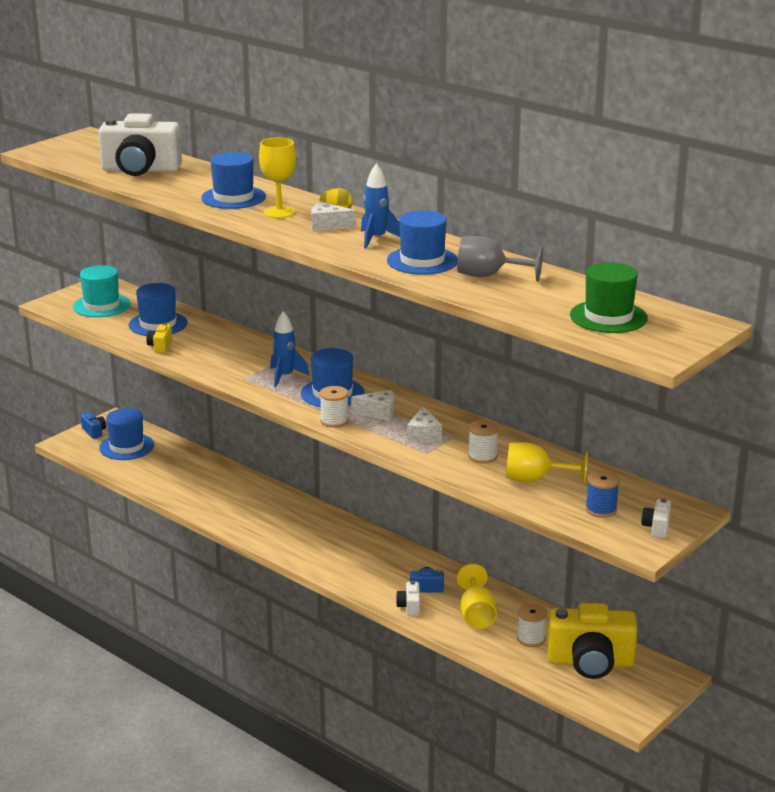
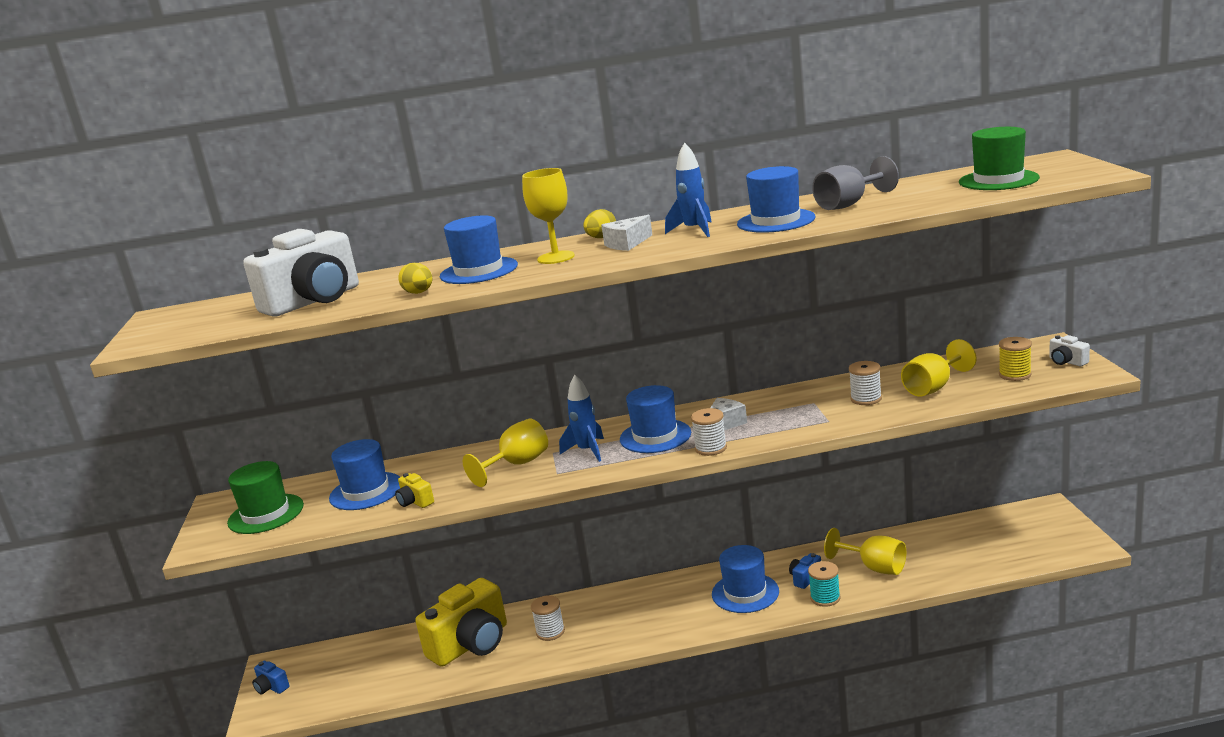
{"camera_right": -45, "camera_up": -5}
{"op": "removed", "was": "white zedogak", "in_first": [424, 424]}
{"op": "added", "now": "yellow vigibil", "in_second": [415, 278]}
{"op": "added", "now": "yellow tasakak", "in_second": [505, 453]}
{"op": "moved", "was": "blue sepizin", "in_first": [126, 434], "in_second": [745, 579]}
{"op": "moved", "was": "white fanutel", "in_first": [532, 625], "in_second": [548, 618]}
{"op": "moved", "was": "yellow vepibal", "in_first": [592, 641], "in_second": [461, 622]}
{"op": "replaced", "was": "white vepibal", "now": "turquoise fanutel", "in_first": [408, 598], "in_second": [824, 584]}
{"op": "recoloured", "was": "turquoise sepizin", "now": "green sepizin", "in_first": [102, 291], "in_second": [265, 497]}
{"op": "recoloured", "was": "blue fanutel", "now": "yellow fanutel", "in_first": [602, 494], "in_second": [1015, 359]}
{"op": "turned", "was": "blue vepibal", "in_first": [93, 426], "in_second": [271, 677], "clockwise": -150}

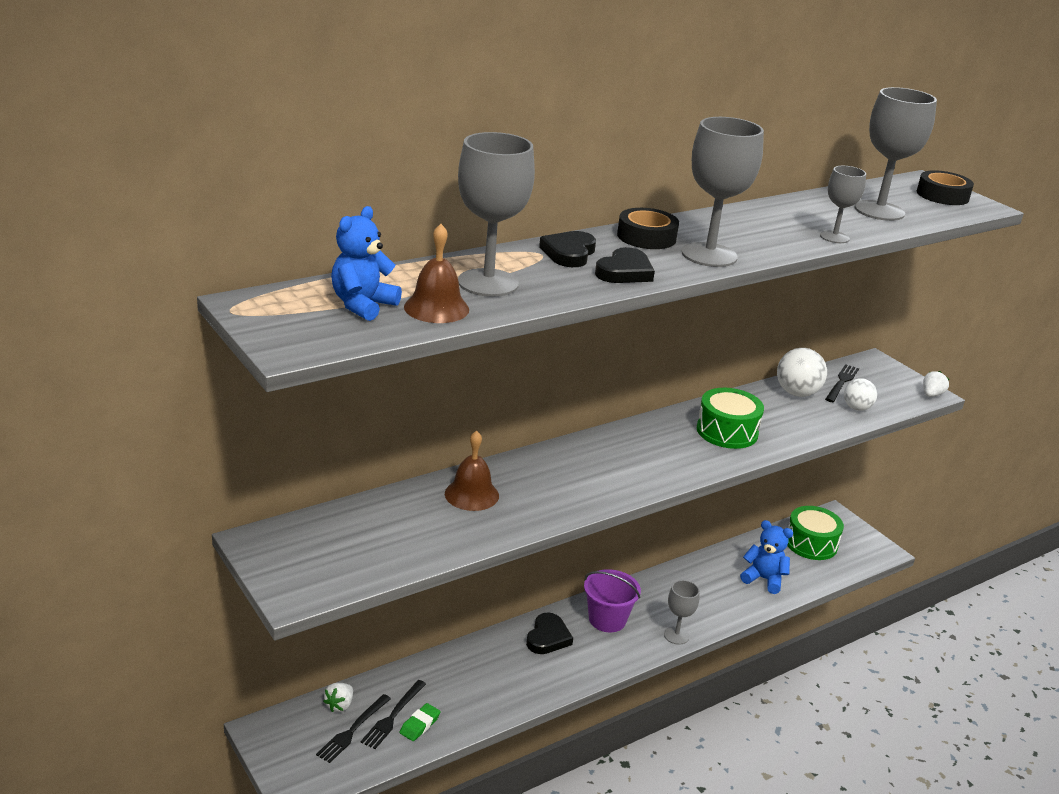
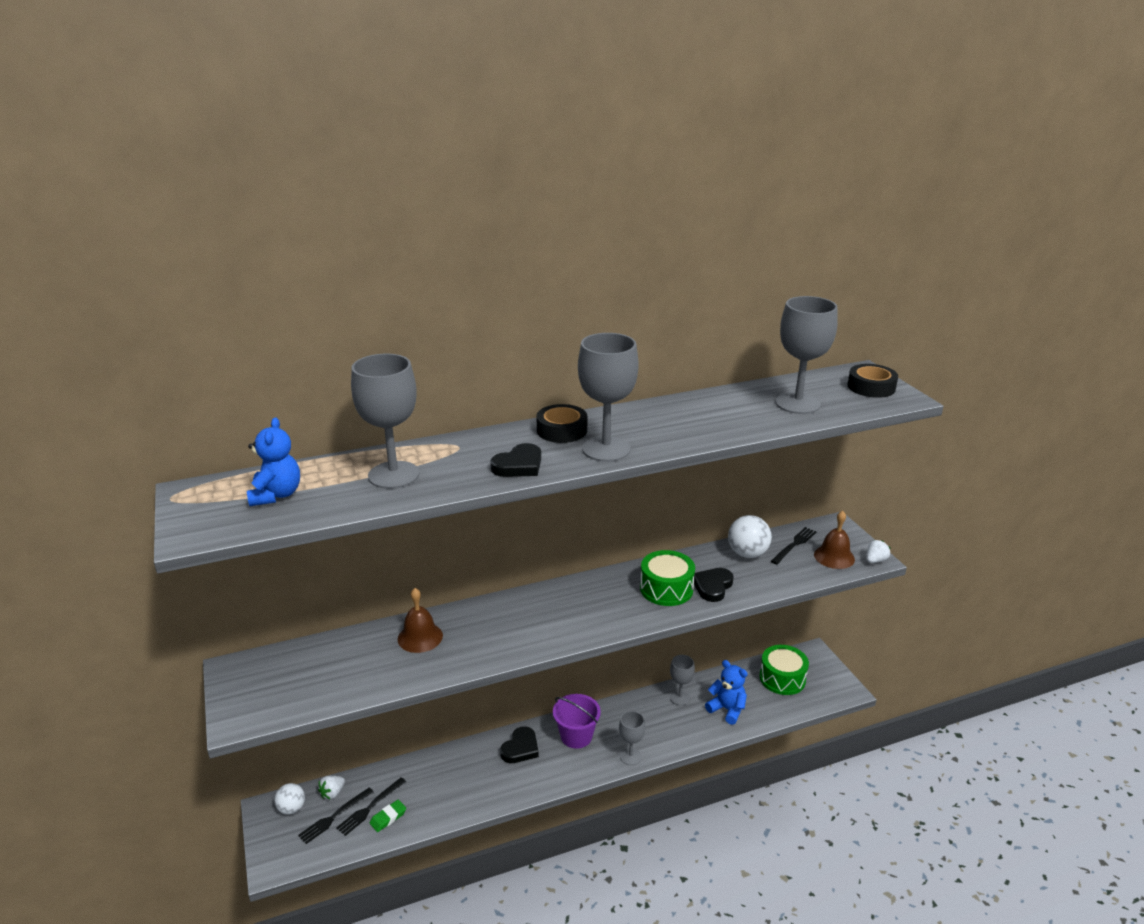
{"camera_right": 15, "camera_up": 0}
{"op": "moved", "was": "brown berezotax", "in_first": [436, 273], "in_second": [834, 540]}
{"op": "moved", "was": "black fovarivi", "in_first": [567, 249], "in_second": [713, 585]}
{"op": "moved", "was": "grey tasakak", "in_first": [843, 204], "in_second": [682, 680]}
{"op": "moved", "was": "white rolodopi", "in_first": [860, 394], "in_second": [289, 799]}
{"op": "turned", "was": "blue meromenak", "in_first": [366, 263], "in_second": [273, 461], "clockwise": 135}

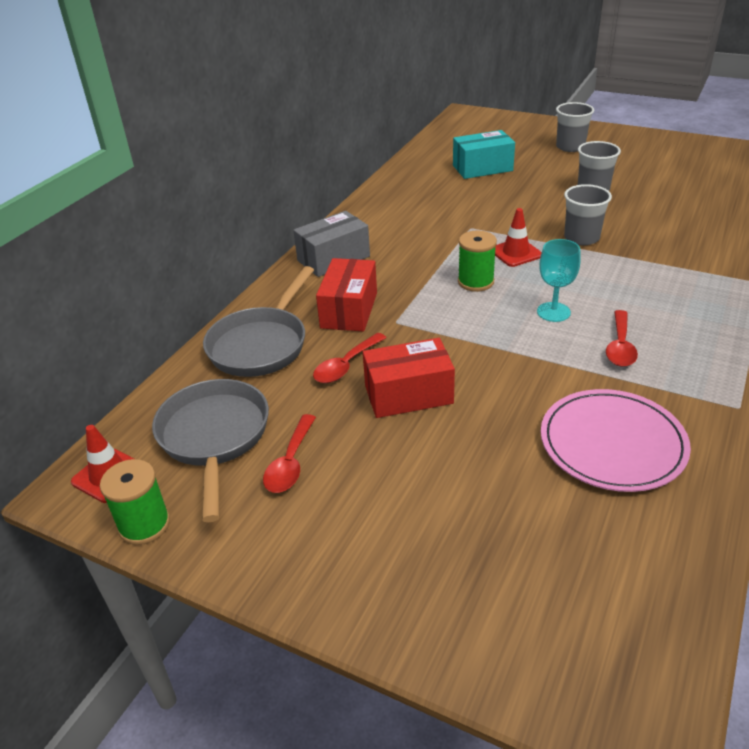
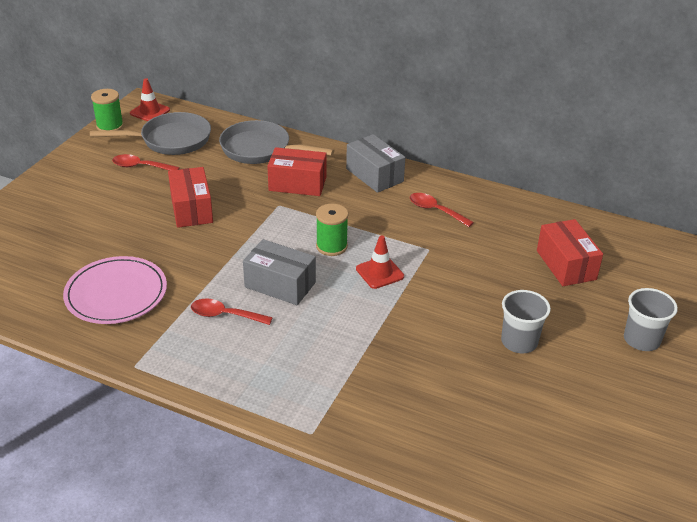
{"camera_right": 85, "camera_up": 0}
{"op": "removed", "was": "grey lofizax", "in_first": [588, 214]}
{"op": "moved", "was": "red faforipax", "in_first": [350, 358], "in_second": [442, 210]}
{"op": "replaced", "was": "turquoise tasakak", "now": "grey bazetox", "in_first": [559, 280], "in_second": [279, 272]}
{"op": "recoloured", "was": "turquoise bazetox", "now": "red bazetox", "in_first": [484, 154], "in_second": [570, 252]}

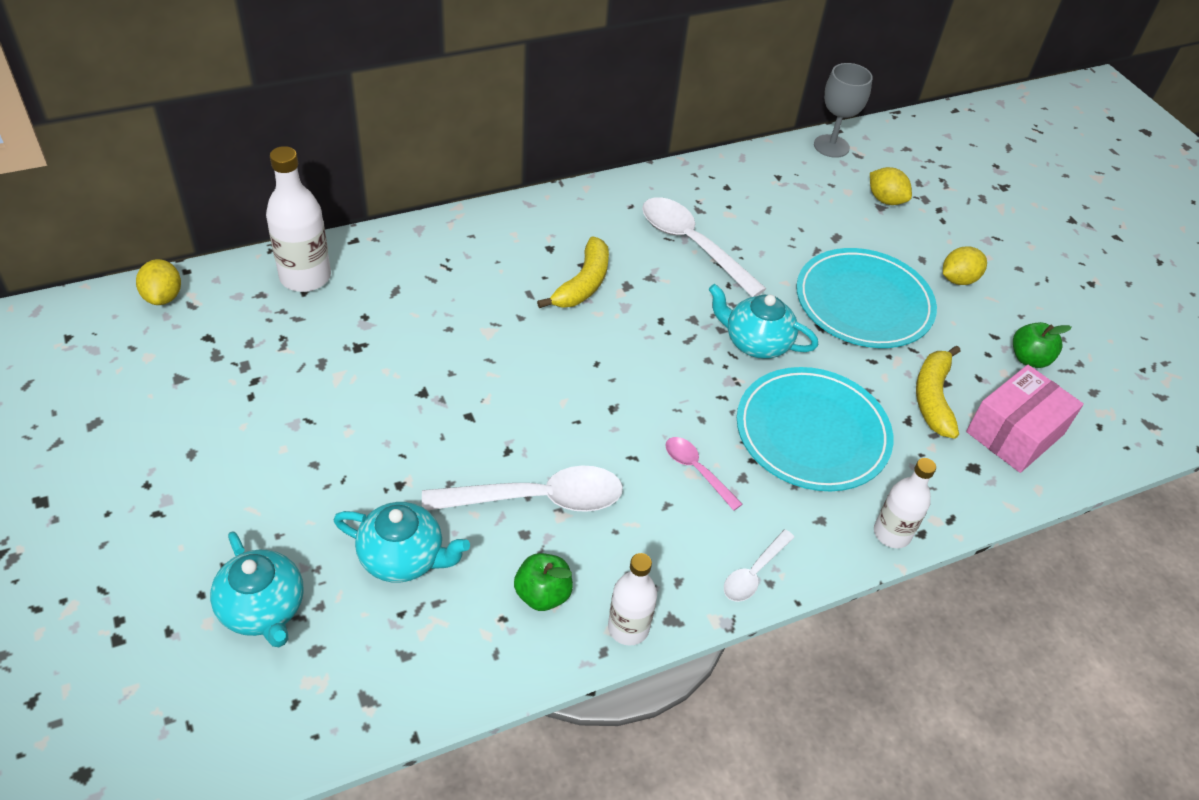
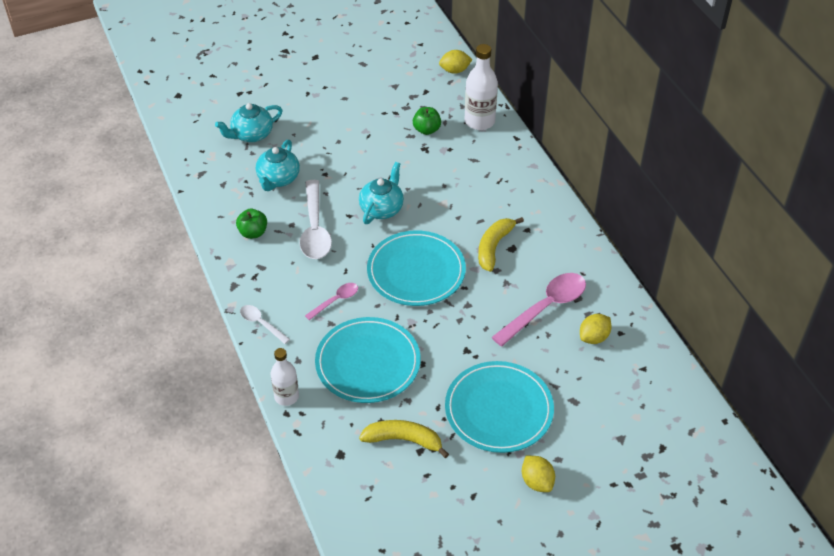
{"camera_right": 95, "camera_up": 0}
{"op": "removed", "was": "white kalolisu", "in_first": [632, 599]}
{"op": "removed", "was": "grey tasakak", "in_first": [843, 110]}
{"op": "removed", "was": "pink bazetox", "in_first": [1025, 419]}
{"op": "added", "now": "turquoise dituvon", "in_second": [416, 268]}
{"op": "moved", "was": "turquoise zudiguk", "in_first": [763, 321], "in_second": [381, 193]}
{"op": "moved", "was": "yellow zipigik", "in_first": [891, 186], "in_second": [595, 329]}
{"op": "moved", "was": "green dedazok", "in_first": [1042, 345], "in_second": [427, 121]}
{"op": "recoloured", "was": "white faforipax", "now": "pink faforipax", "in_first": [704, 247], "in_second": [539, 310]}
{"op": "turned", "was": "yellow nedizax", "in_first": [573, 272], "in_second": [501, 244], "clockwise": 90}

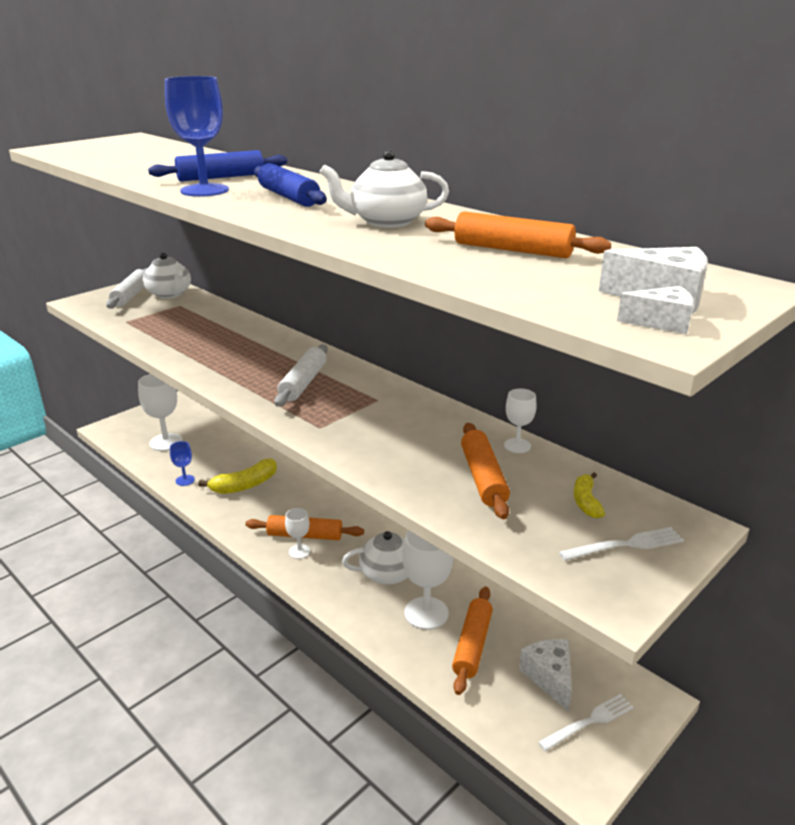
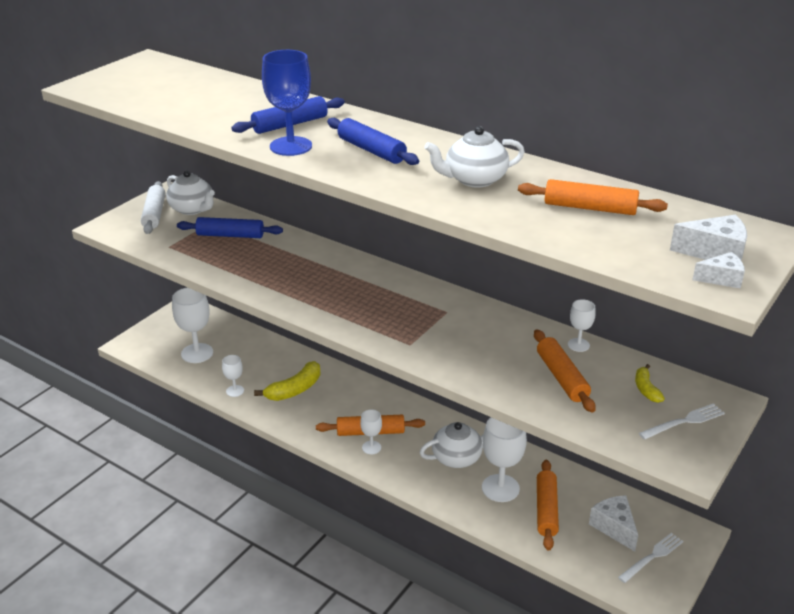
{"camera_right": -10, "camera_up": 5}
{"op": "removed", "was": "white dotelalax", "in_first": [301, 375]}
{"op": "added", "now": "blue dotelalax", "in_second": [230, 227]}
{"op": "recoloured", "was": "blue tasakak", "now": "white tasakak", "in_first": [182, 463], "in_second": [233, 376]}

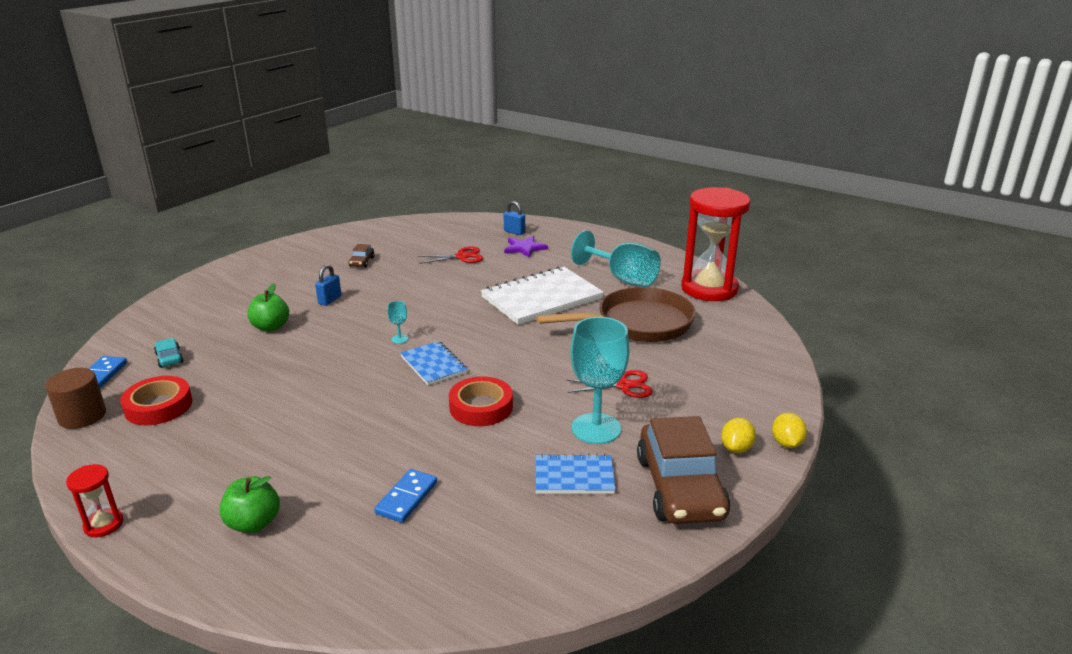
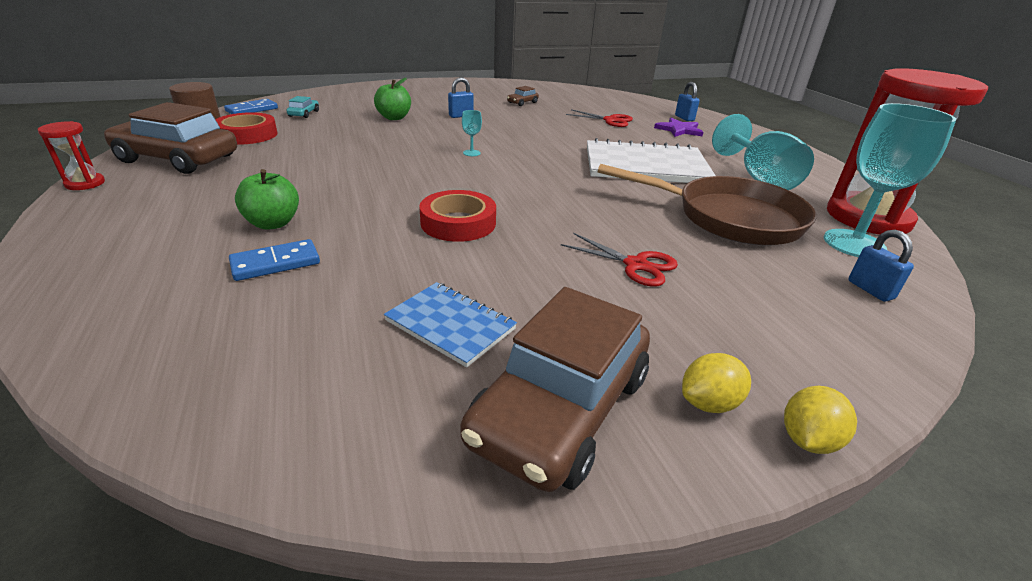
{"camera_right": 35, "camera_up": 5}
{"op": "removed", "was": "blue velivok", "in_first": [433, 363]}
{"op": "added", "now": "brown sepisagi", "in_second": [170, 138]}
{"op": "added", "now": "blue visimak", "in_second": [881, 266]}
{"op": "moved", "was": "green dedazok", "in_first": [249, 504], "in_second": [267, 199]}
{"op": "moved", "was": "turquoise tasakak", "in_first": [599, 380], "in_second": [890, 180]}

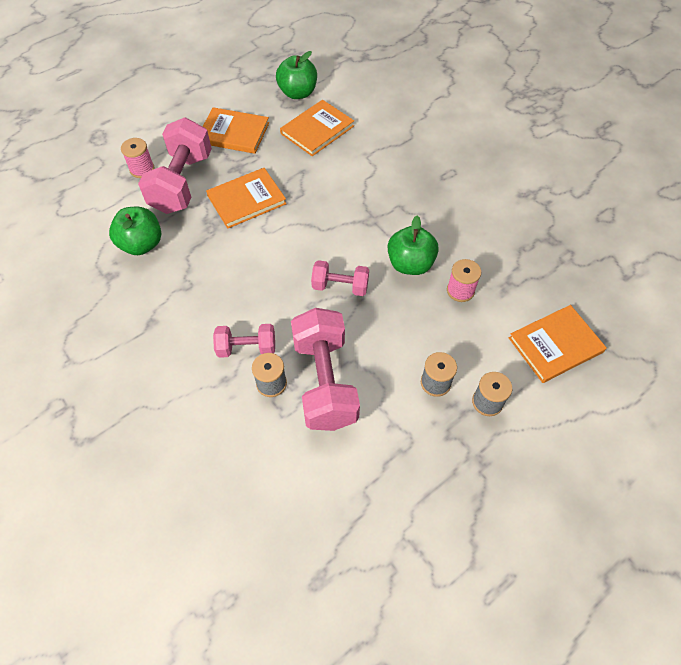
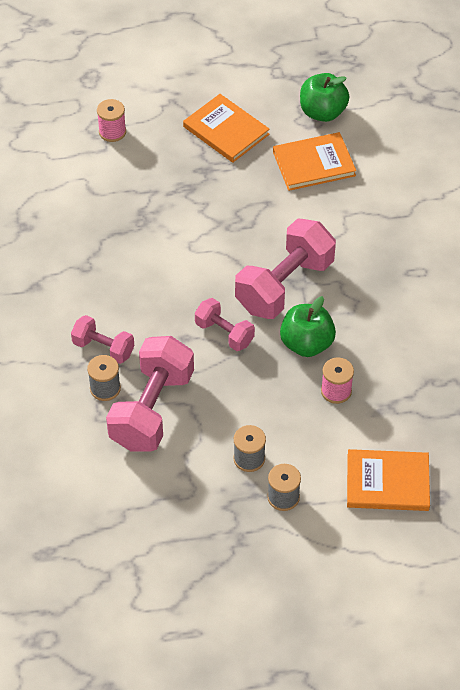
{"camera_right": 30, "camera_up": -5}
{"op": "removed", "was": "green dedazok", "in_first": [135, 231]}
{"op": "removed", "was": "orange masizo", "in_first": [246, 198]}
{"op": "moved", "was": "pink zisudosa", "in_first": [175, 166], "in_second": [285, 269]}

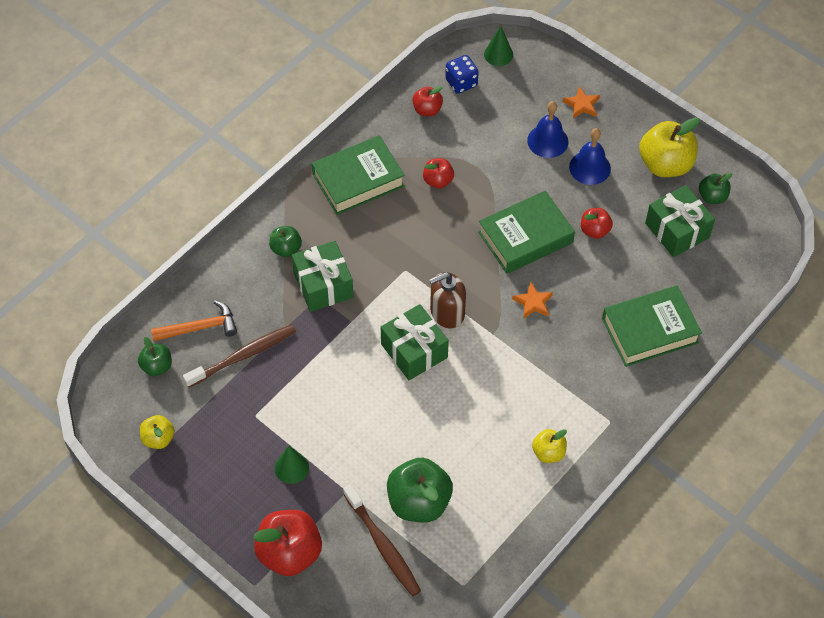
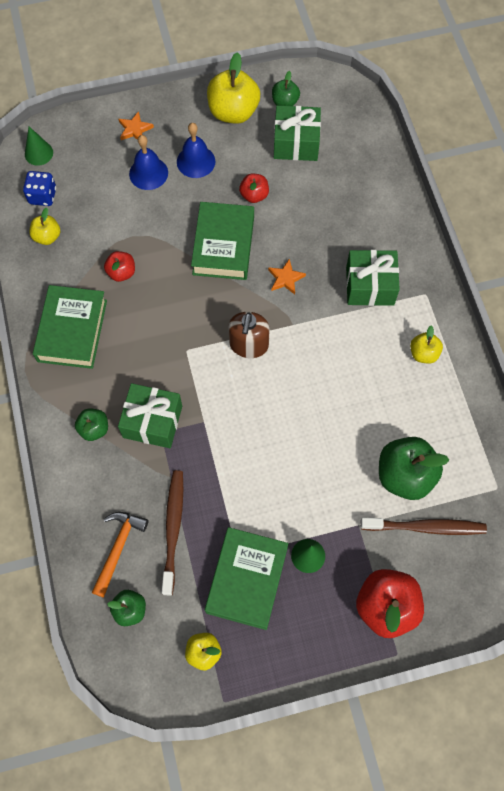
{"camera_right": -55, "camera_up": 10}
{"op": "moved", "was": "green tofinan", "in_first": [415, 342], "in_second": [373, 278]}
{"op": "moved", "was": "green masizo", "in_first": [652, 326], "in_second": [246, 578]}
{"op": "recoloured", "was": "red dedazok", "now": "yellow dedazok", "in_first": [427, 101], "in_second": [44, 226]}

